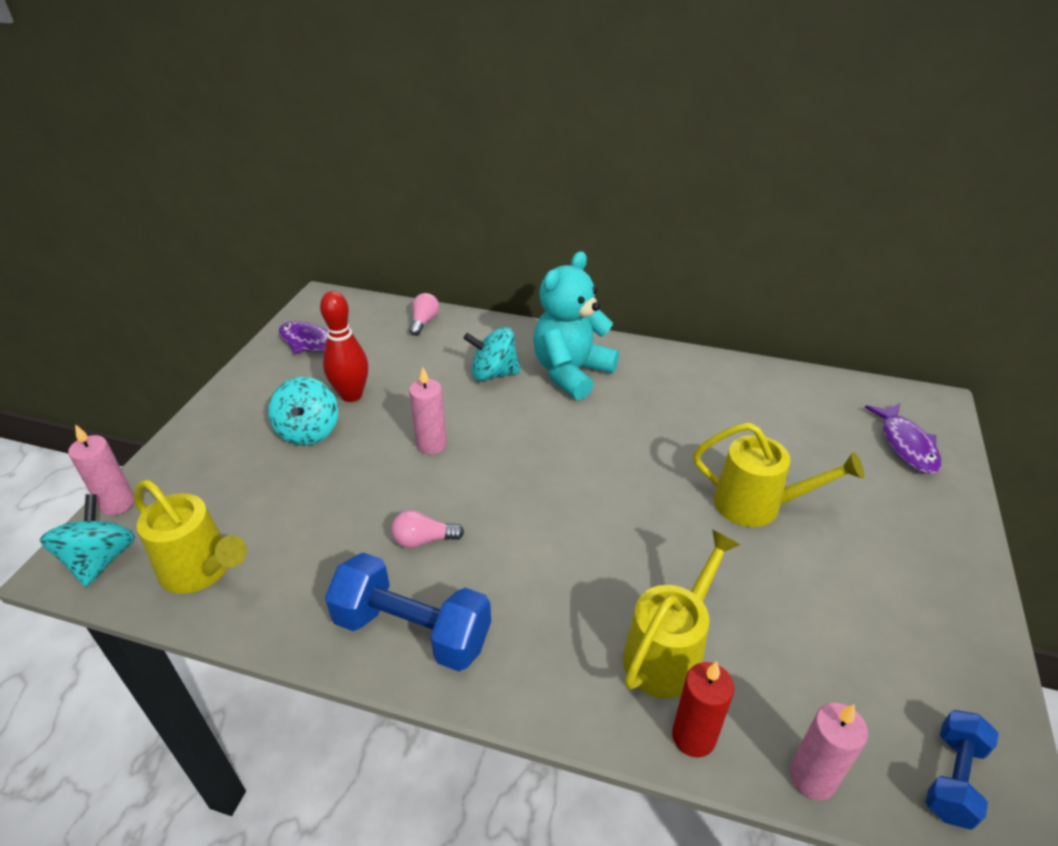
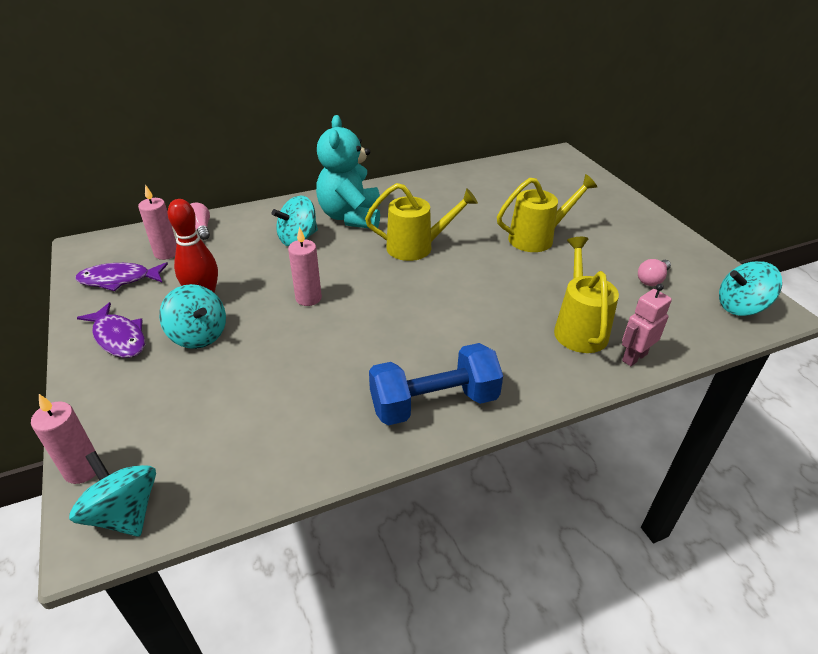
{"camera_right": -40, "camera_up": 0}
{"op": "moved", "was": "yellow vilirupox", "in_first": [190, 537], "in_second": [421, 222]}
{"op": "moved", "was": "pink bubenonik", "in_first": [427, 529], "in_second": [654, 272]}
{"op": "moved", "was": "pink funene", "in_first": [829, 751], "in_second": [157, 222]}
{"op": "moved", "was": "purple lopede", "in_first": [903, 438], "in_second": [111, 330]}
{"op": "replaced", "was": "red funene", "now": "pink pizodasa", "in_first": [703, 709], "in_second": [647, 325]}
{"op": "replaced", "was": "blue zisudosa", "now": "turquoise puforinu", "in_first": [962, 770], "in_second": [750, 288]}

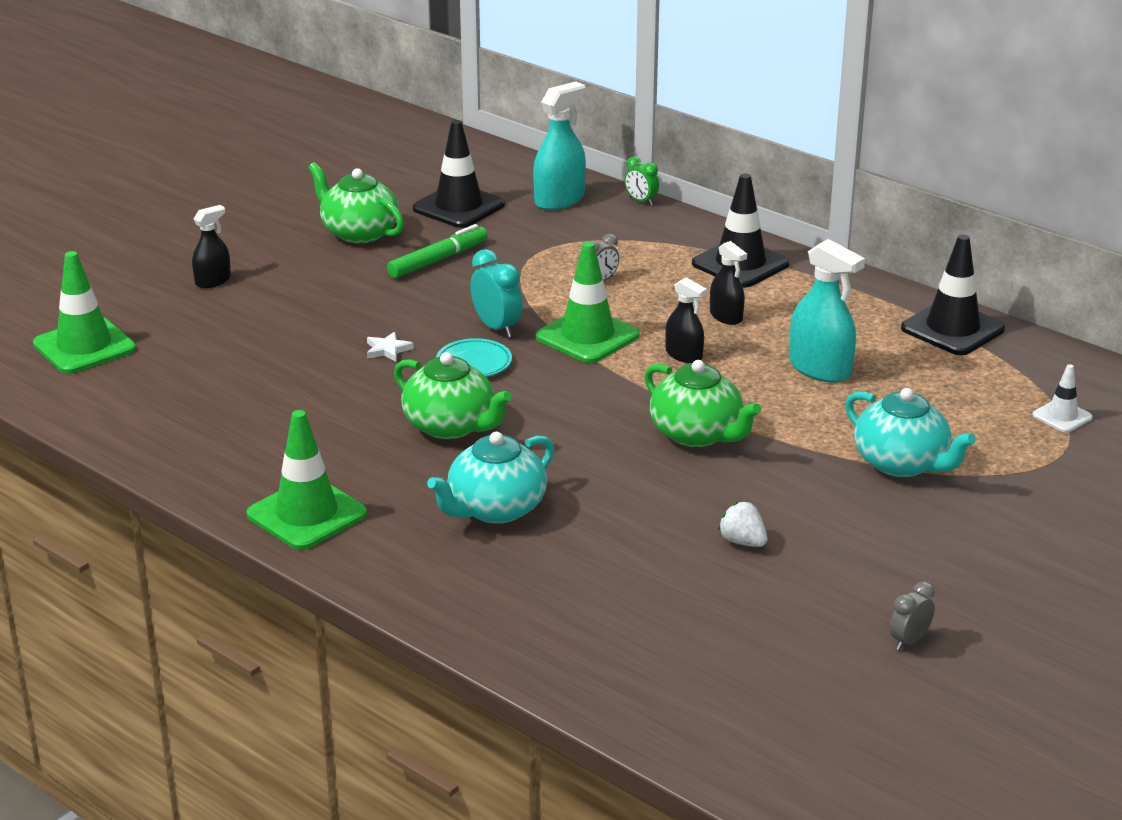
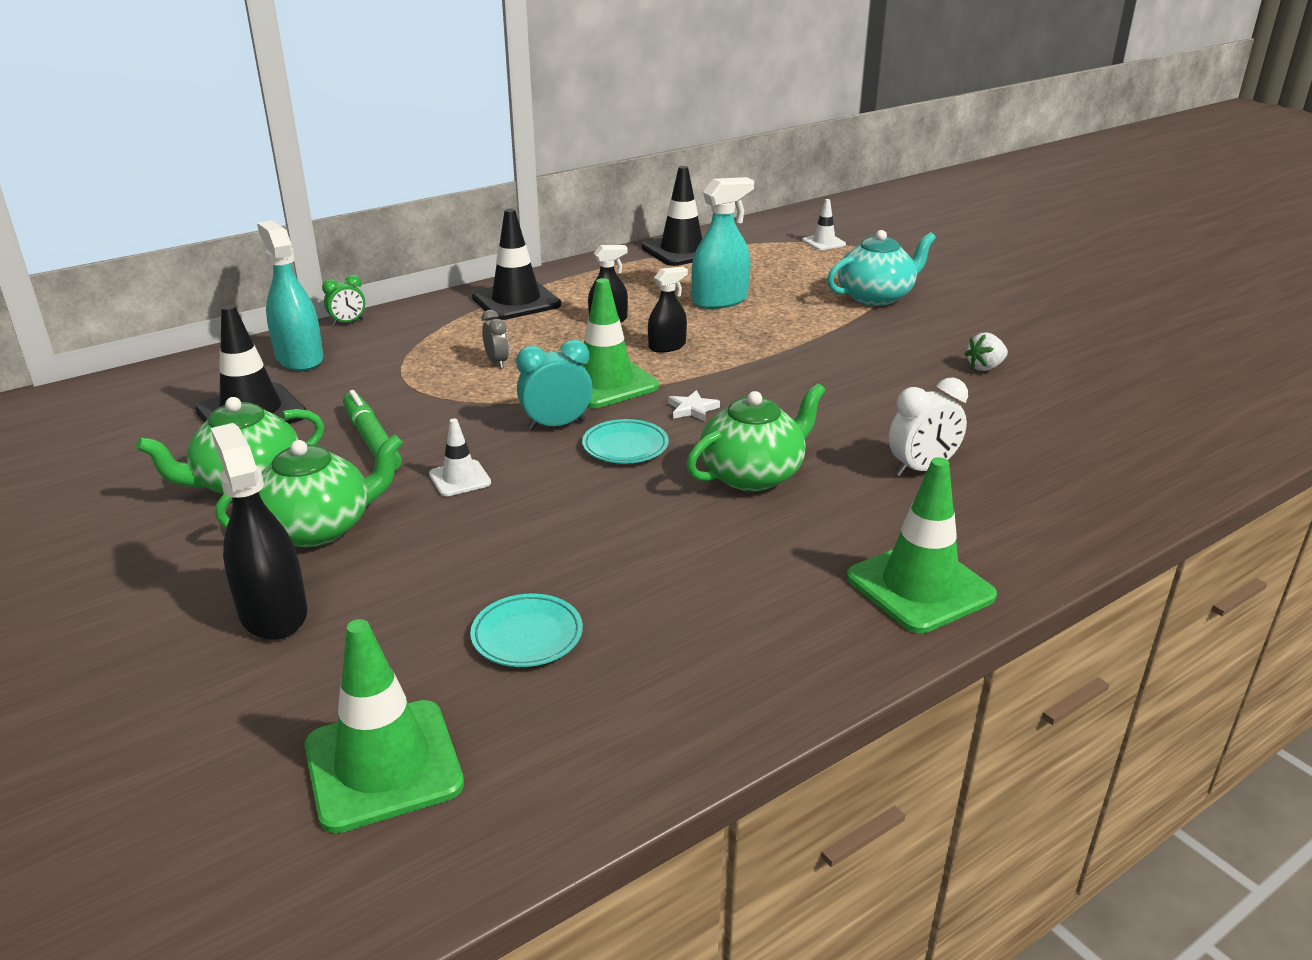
{"camera_right": -75, "camera_up": 0}
{"op": "removed", "was": "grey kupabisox", "in_first": [912, 615]}
{"op": "added", "now": "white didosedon", "in_second": [460, 457]}
{"op": "added", "now": "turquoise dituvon", "in_second": [526, 630]}
{"op": "moved", "was": "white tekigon", "in_first": [390, 347], "in_second": [694, 405]}
{"op": "moved", "was": "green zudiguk", "in_first": [702, 403], "in_second": [309, 491]}
{"op": "replaced", "was": "turquoise zudiguk", "now": "white kupabisox", "in_first": [490, 478], "in_second": [928, 427]}
{"op": "resized", "was": "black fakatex", "in_first": [211, 246], "in_second": [259, 531], "ratio": 1.64}

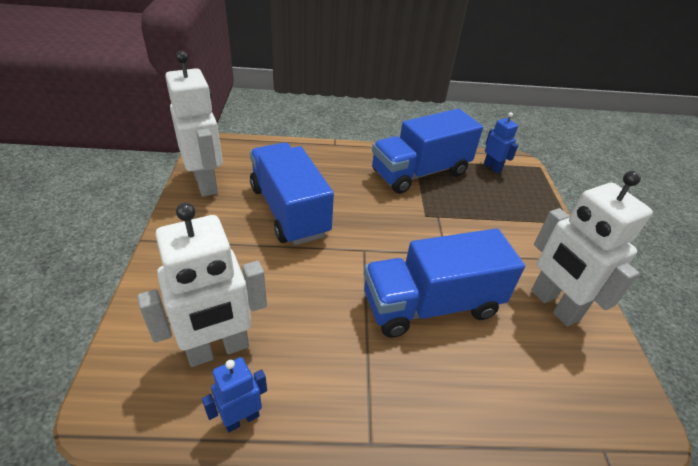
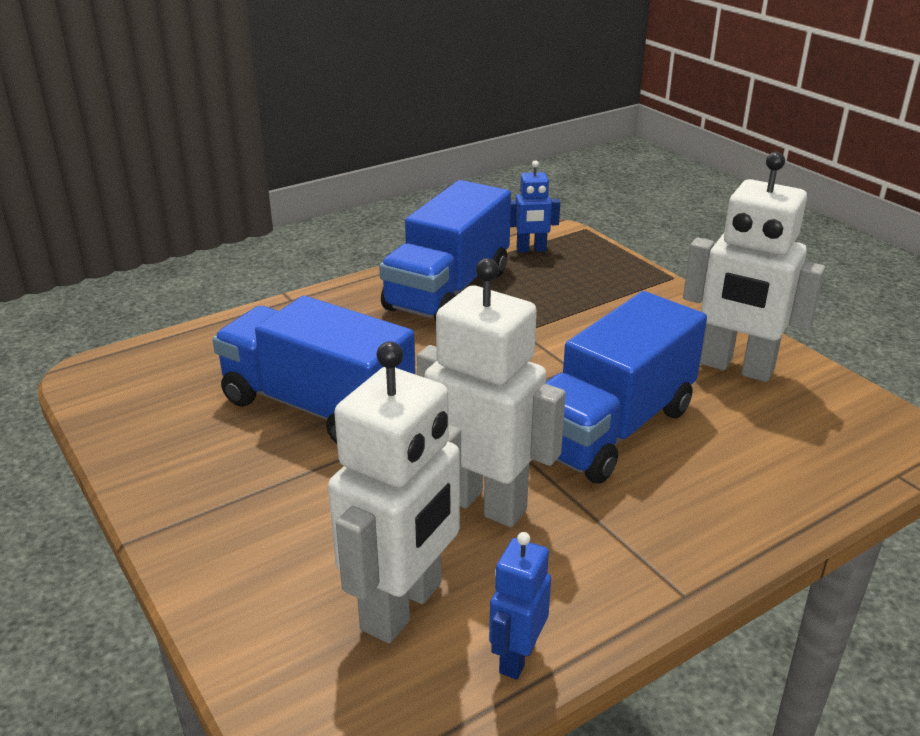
{"camera_right": -30, "camera_up": -10}
{"op": "moved", "was": "white pizodasa", "in_first": [194, 124], "in_second": [491, 392]}
{"op": "turned", "was": "blue pizodasa", "in_first": [501, 142], "in_second": [535, 206], "clockwise": 150}

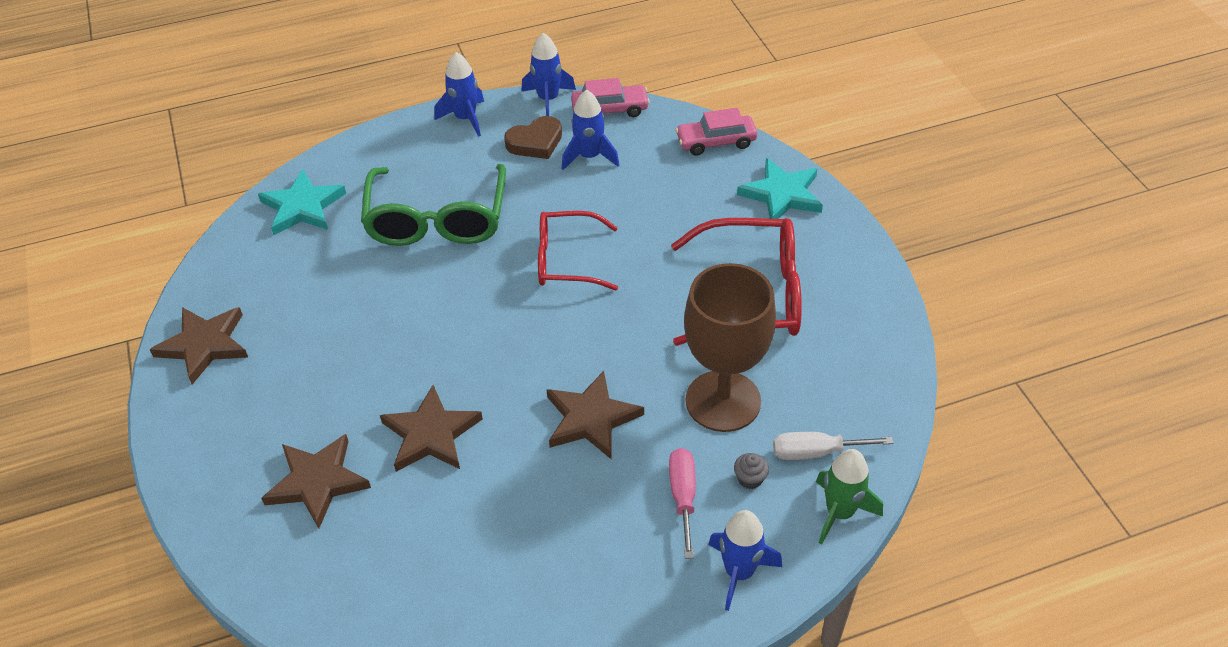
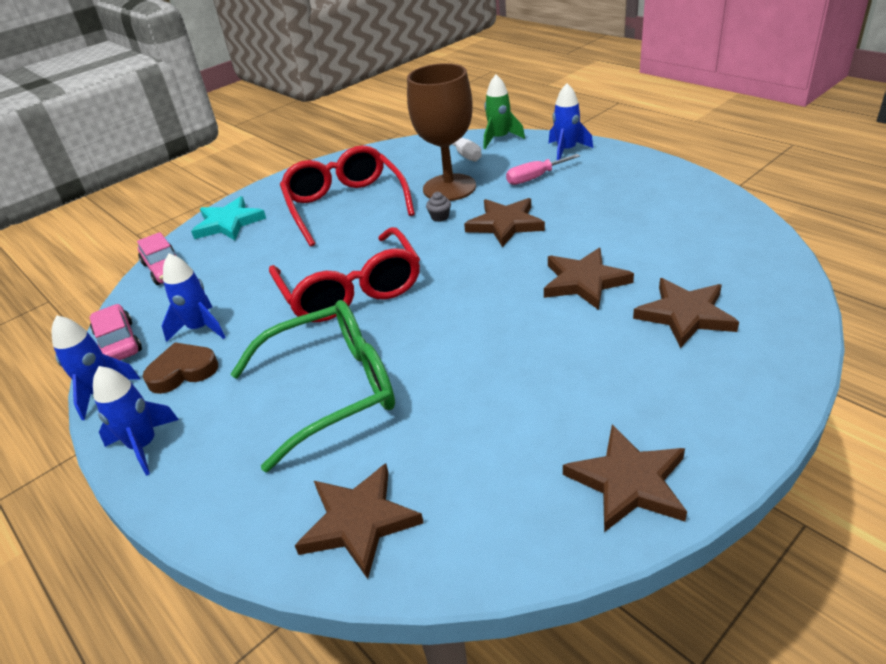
{"camera_right": -110, "camera_up": -10}
{"op": "moved", "was": "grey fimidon", "in_first": [751, 471], "in_second": [438, 207]}
{"op": "recoloured", "was": "turquoise tekigon", "now": "brown tekigon", "in_first": [302, 202], "in_second": [359, 521]}
{"op": "turned", "was": "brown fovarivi", "in_first": [533, 137], "in_second": [180, 368], "clockwise": -60}
{"op": "resized", "was": "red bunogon", "in_first": [578, 251], "in_second": [344, 274], "ratio": 1.51}

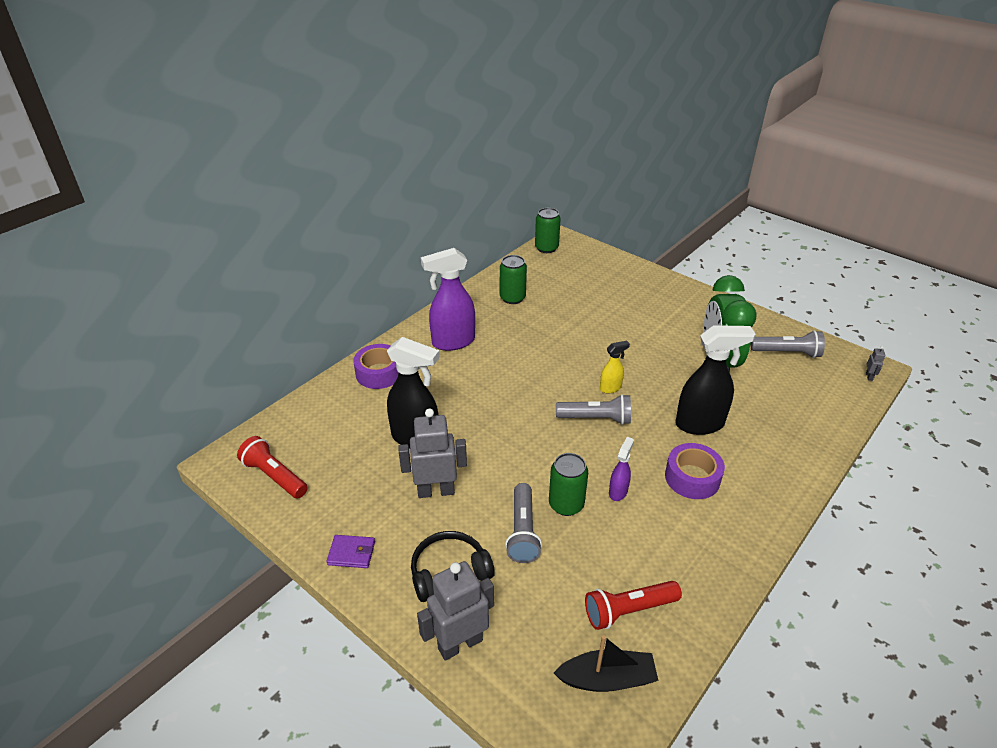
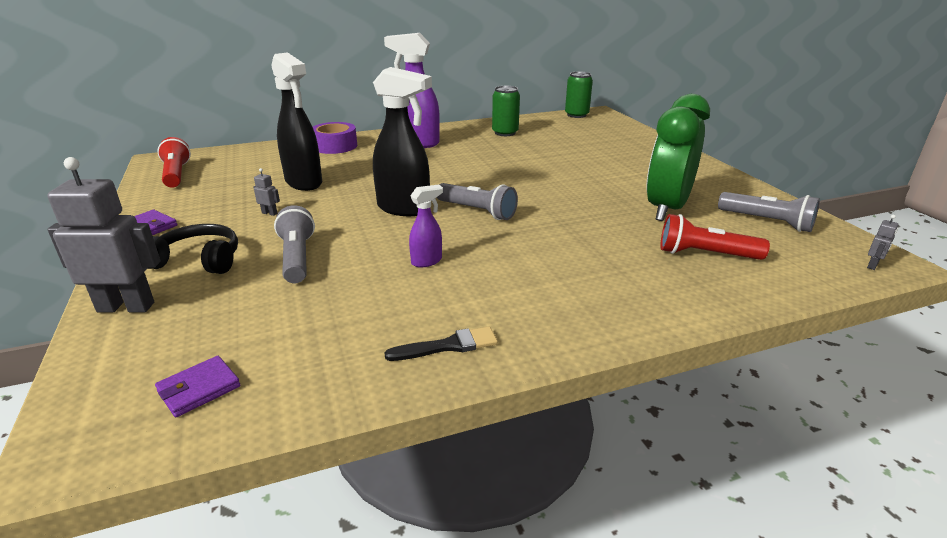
{"camera_right": 30, "camera_up": -10}
{"op": "removed", "was": "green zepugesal", "in_first": [568, 484]}
{"op": "removed", "was": "yellow fakatex", "in_first": [615, 367]}
{"op": "removed", "was": "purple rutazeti", "in_first": [695, 471]}
{"op": "added", "now": "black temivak", "in_second": [441, 343]}
{"op": "moved", "was": "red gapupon", "in_first": [633, 605], "in_second": [715, 237]}
{"op": "moved", "was": "black fakatex", "in_first": [715, 380], "in_second": [402, 141]}
{"op": "replaced", "was": "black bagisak", "now": "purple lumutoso", "in_first": [606, 663], "in_second": [197, 386]}
{"op": "turned", "was": "grey gapupon", "in_first": [523, 523], "in_second": [294, 244], "clockwise": 135}
{"op": "resized", "was": "grey pizodasa", "in_first": [432, 453], "in_second": [266, 192], "ratio": 0.4}

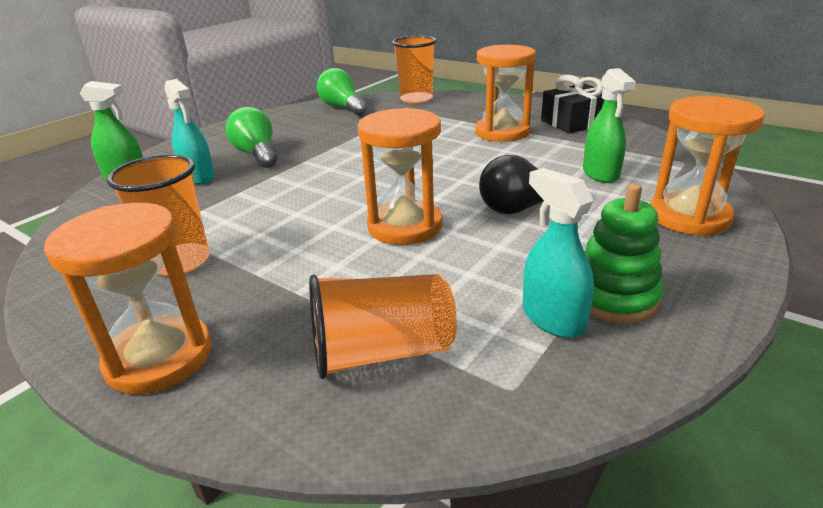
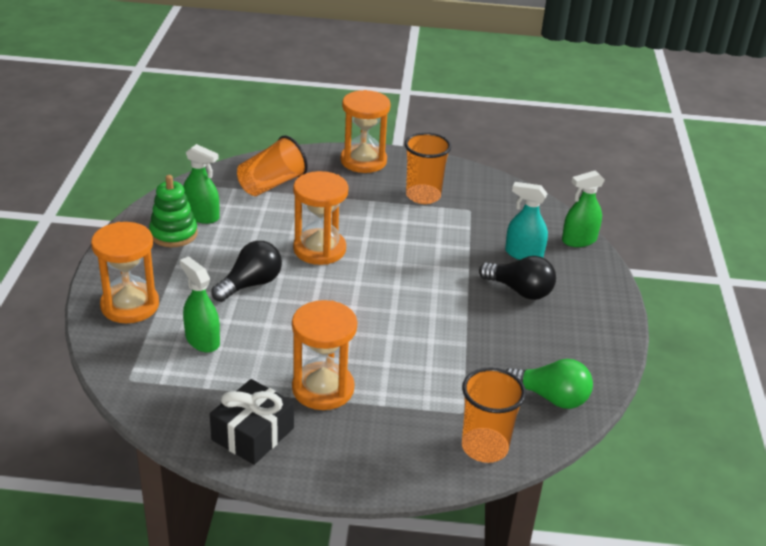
{"camera_right": 145, "camera_up": 5}
{"op": "recoloured", "was": "green bubenonik", "now": "black bubenonik", "in_first": [251, 137], "in_second": [517, 278]}
{"op": "recoloured", "was": "turquoise fakatex", "now": "green fakatex", "in_first": [558, 253], "in_second": [201, 184]}

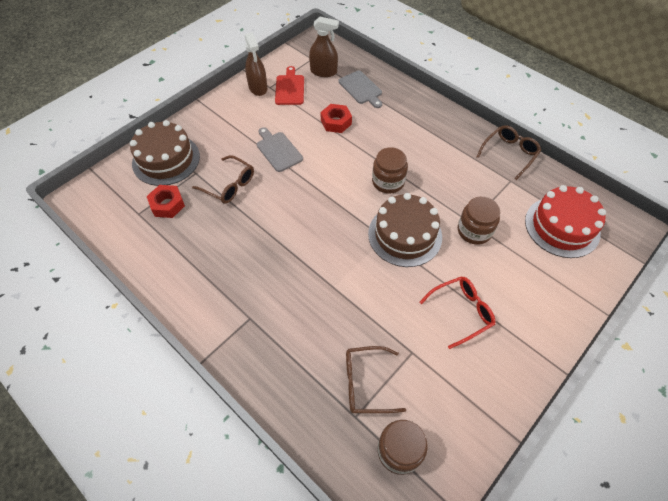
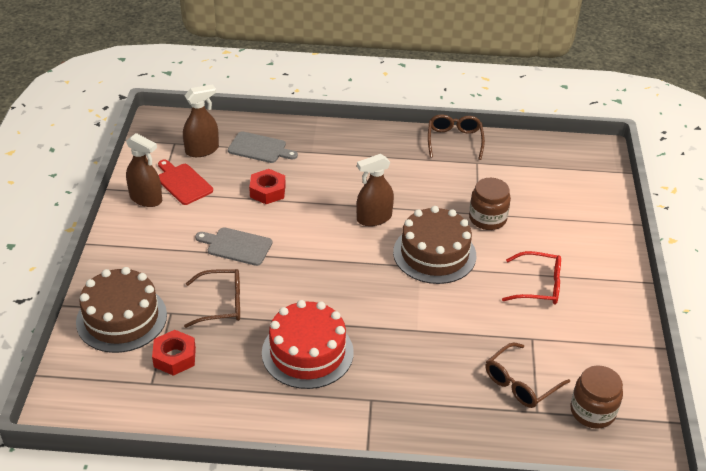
{"camera_right": -40, "camera_up": -15}
{"op": "moved", "was": "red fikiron", "in_first": [565, 221], "in_second": [308, 344]}
{"op": "replaced", "was": "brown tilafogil", "now": "brown fakatex", "in_first": [390, 170], "in_second": [375, 190]}
{"op": "turned", "was": "red bunogon", "in_first": [457, 312], "in_second": [531, 277], "clockwise": 75}

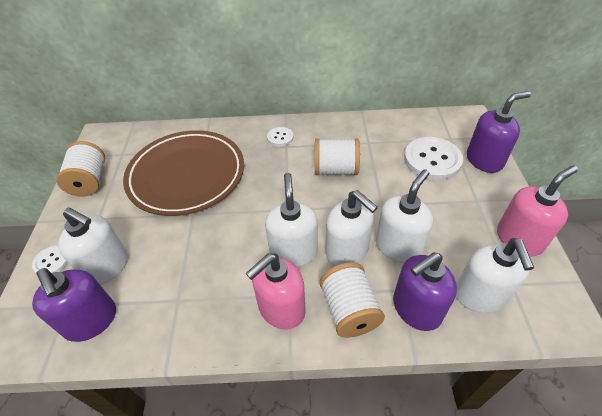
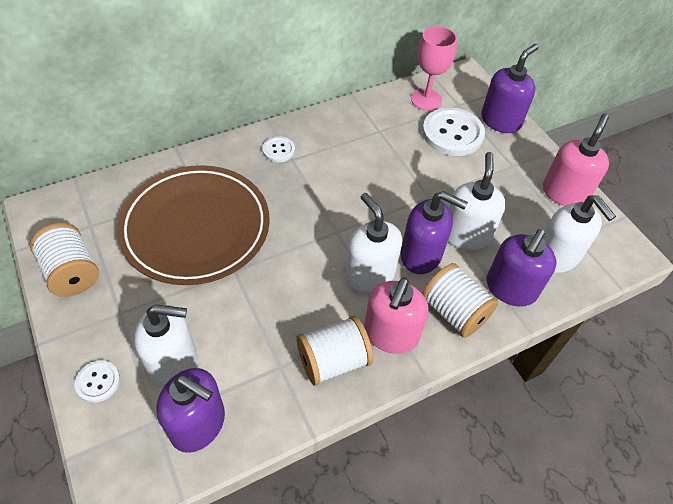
{"camera_right": -30, "camera_up": 5}
{"op": "added", "now": "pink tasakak", "in_second": [434, 68]}
{"op": "moved", "was": "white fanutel", "in_first": [337, 156], "in_second": [334, 351]}
{"op": "recoloured", "was": "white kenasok", "now": "purple kenasok", "in_first": [351, 228], "in_second": [434, 232]}

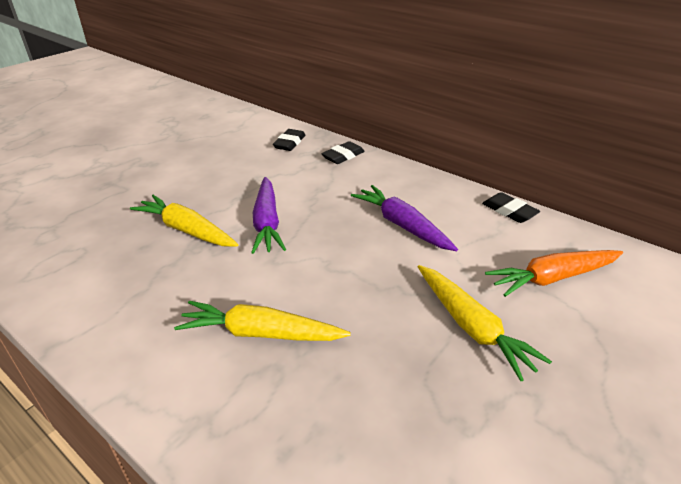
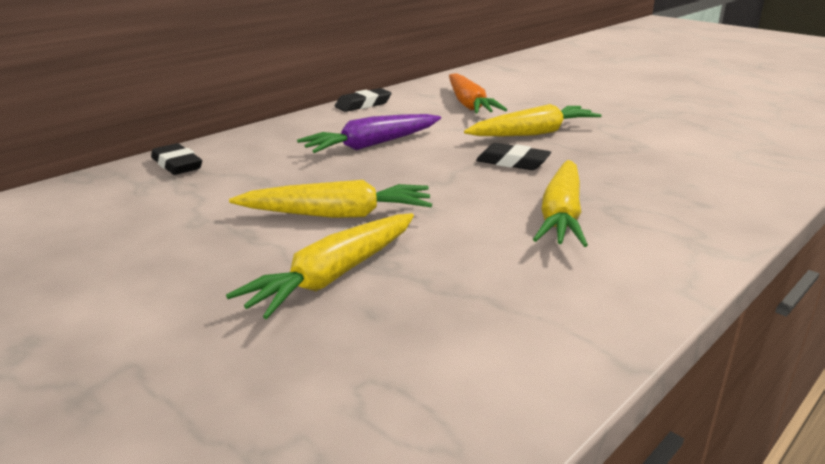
{"camera_right": -85, "camera_up": -10}
{"op": "moved", "was": "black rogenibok", "in_first": [289, 140], "in_second": [513, 156]}
{"op": "recoloured", "was": "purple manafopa", "now": "yellow manafopa", "in_first": [268, 215], "in_second": [330, 199]}

